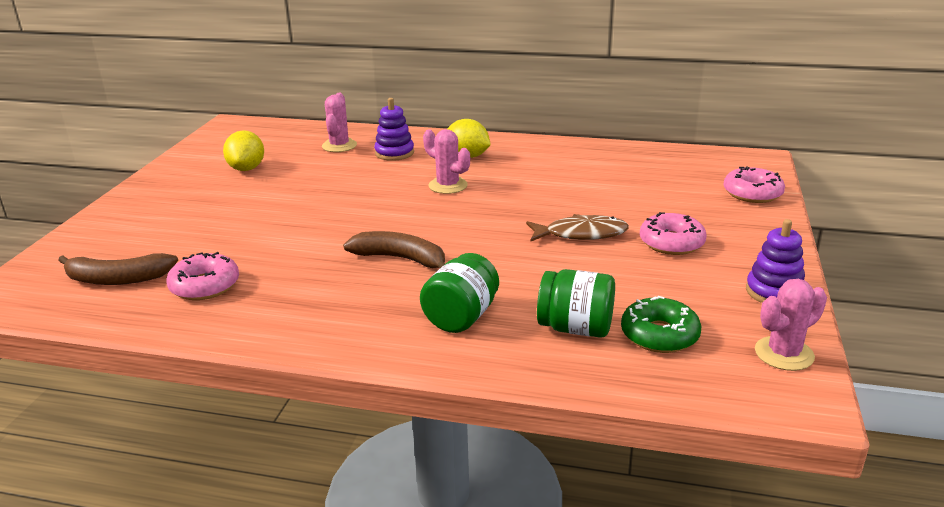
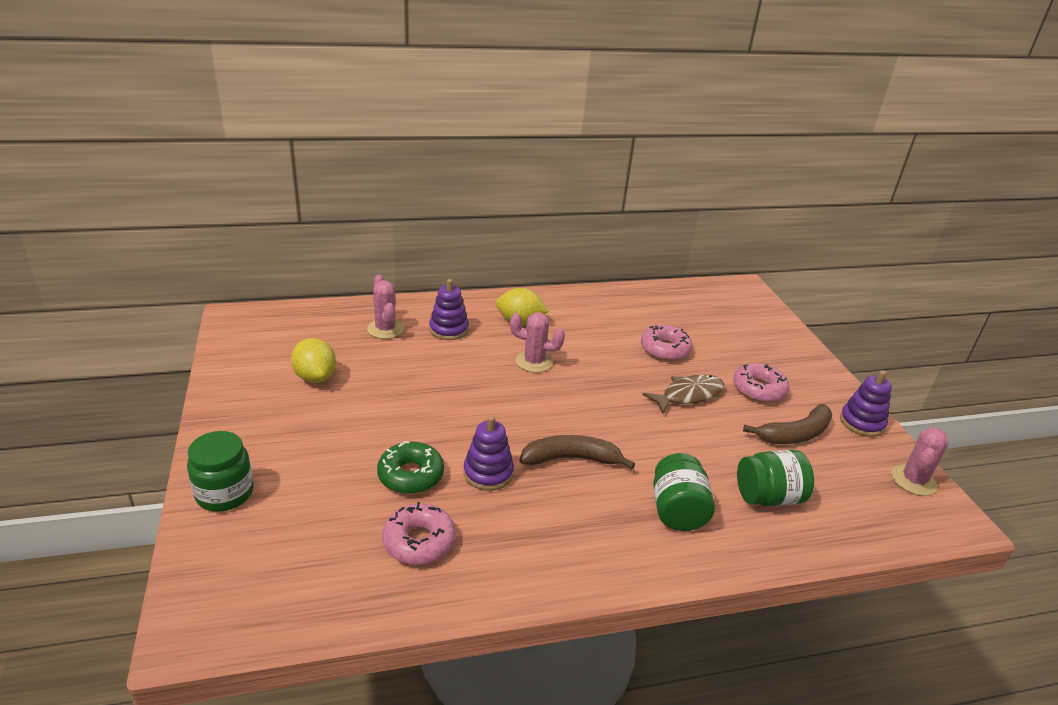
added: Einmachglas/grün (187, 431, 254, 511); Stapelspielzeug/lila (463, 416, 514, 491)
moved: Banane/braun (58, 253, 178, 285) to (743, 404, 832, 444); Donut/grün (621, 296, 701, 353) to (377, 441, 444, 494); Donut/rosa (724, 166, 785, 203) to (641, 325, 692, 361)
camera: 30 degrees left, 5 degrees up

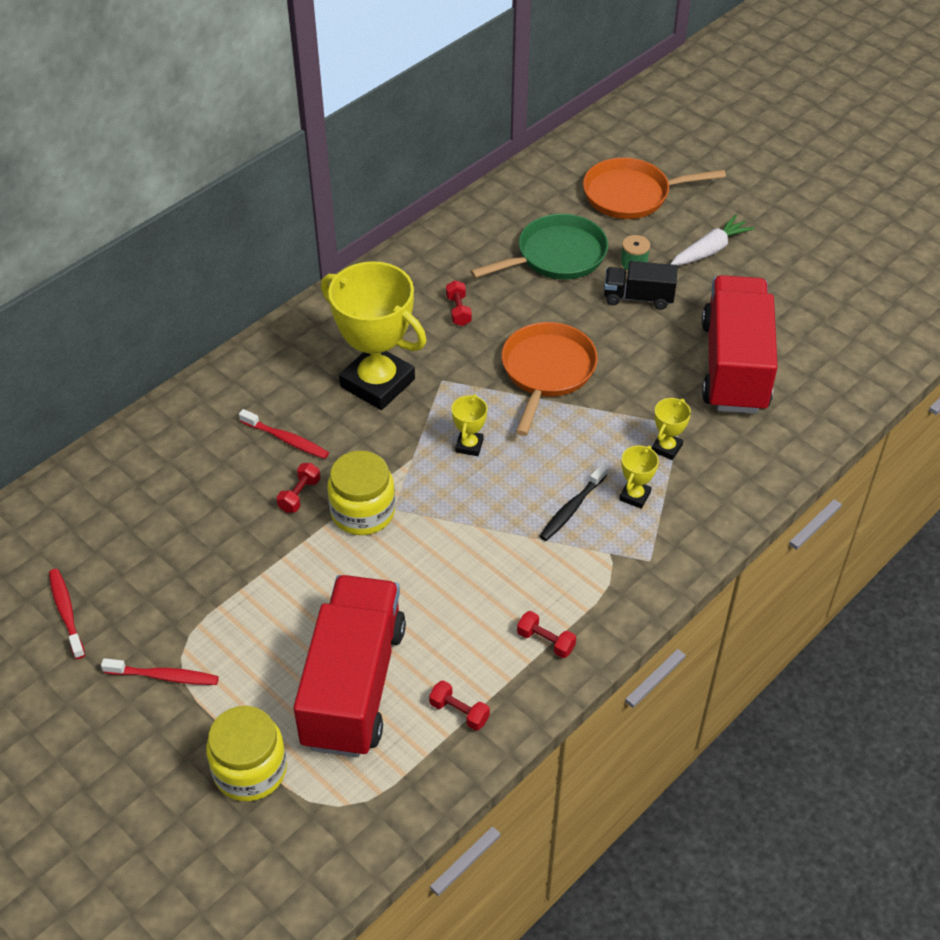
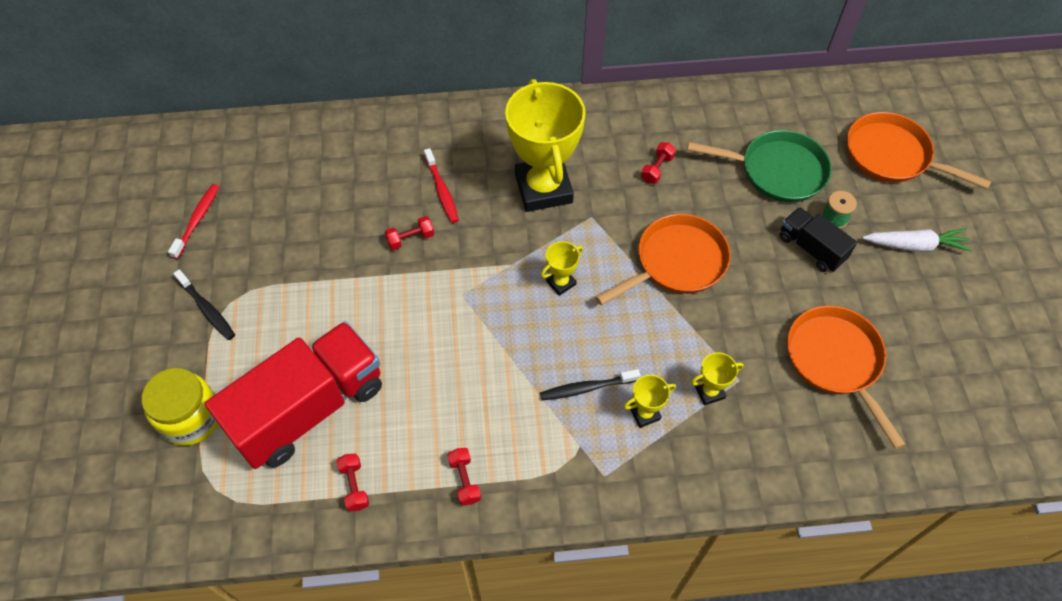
removed: Einmachglas/gelb (327, 451, 395, 535)
replaced: Lastwagen/rot (702, 275, 778, 414) to Pfanne/orange (787, 305, 906, 449)
recoloured: Zahnbürste/rot (101, 658, 219, 685) to Zahnbürste/schwarz (173, 269, 235, 340)
camera: 40 degrees right, 10 degrees up

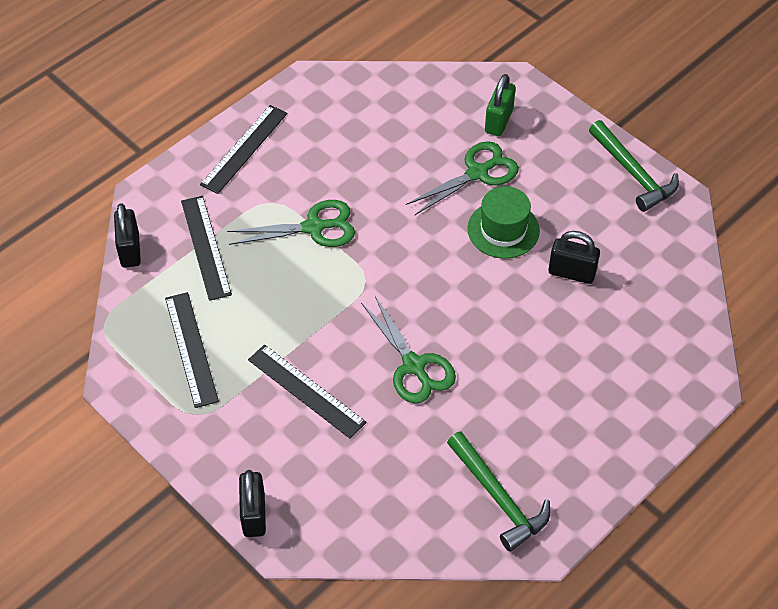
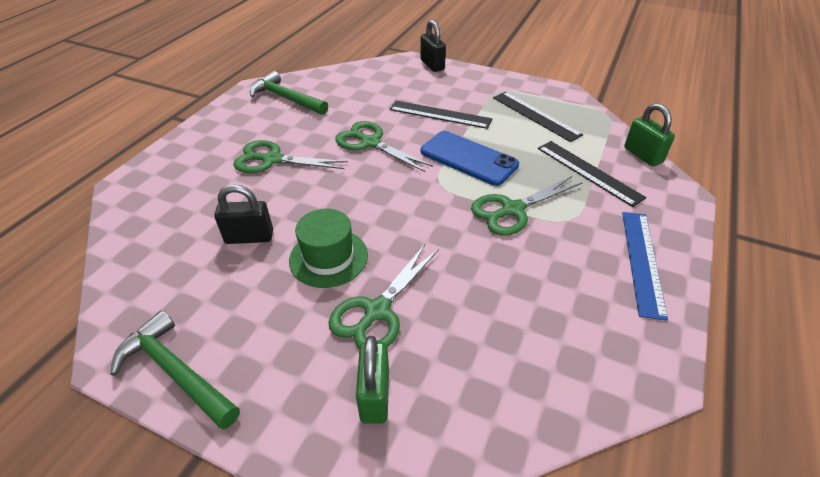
added: Schere/grün (233, 140, 348, 173); Handy/blau (421, 131, 519, 186)
recoloured: Vorhängeschloss/schwarz (114, 203, 141, 268) to Vorhängeschloss/grün (624, 103, 675, 166); Lineal/schwarz (200, 105, 287, 194) to Lineal/blau (622, 212, 668, 321)
camera: 160 degrees right, 10 degrees down

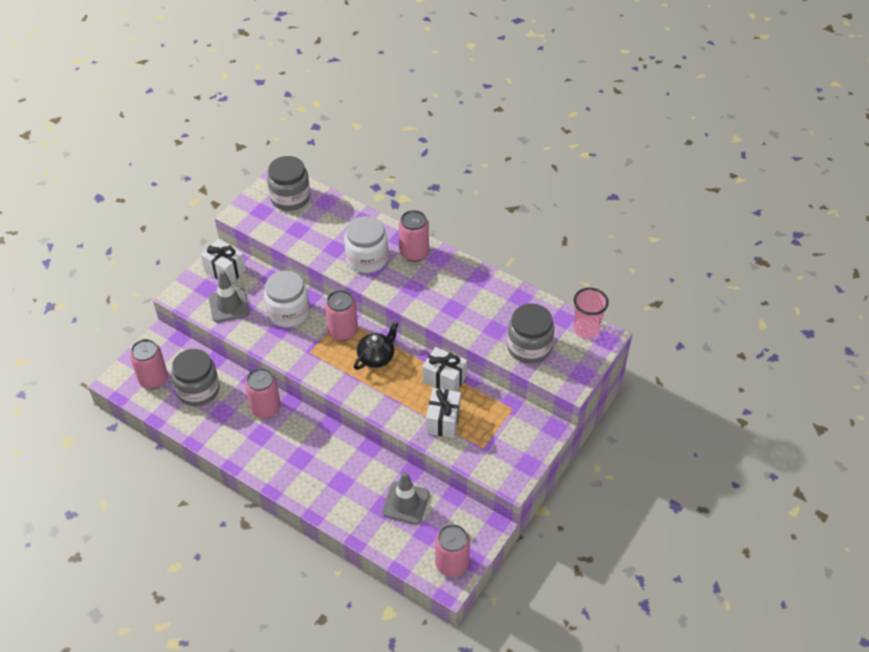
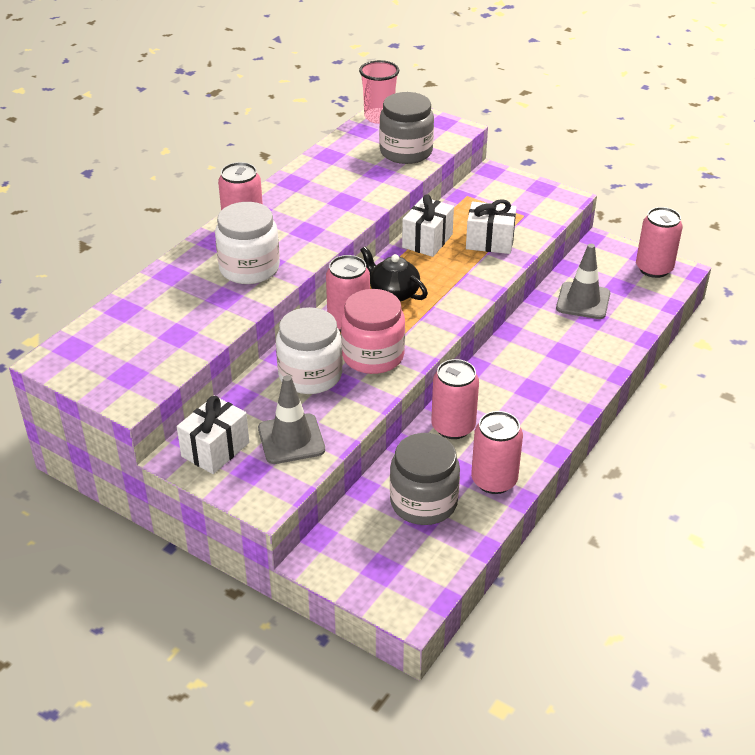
removed: Einmachglas/grau (267, 156, 310, 211)
added: Einmachglas/rosa (341, 289, 405, 374)
moved: Dose/rosa (130, 339, 168, 389) to (471, 411, 523, 494)
camera: 90 degrees left, 10 degrees down

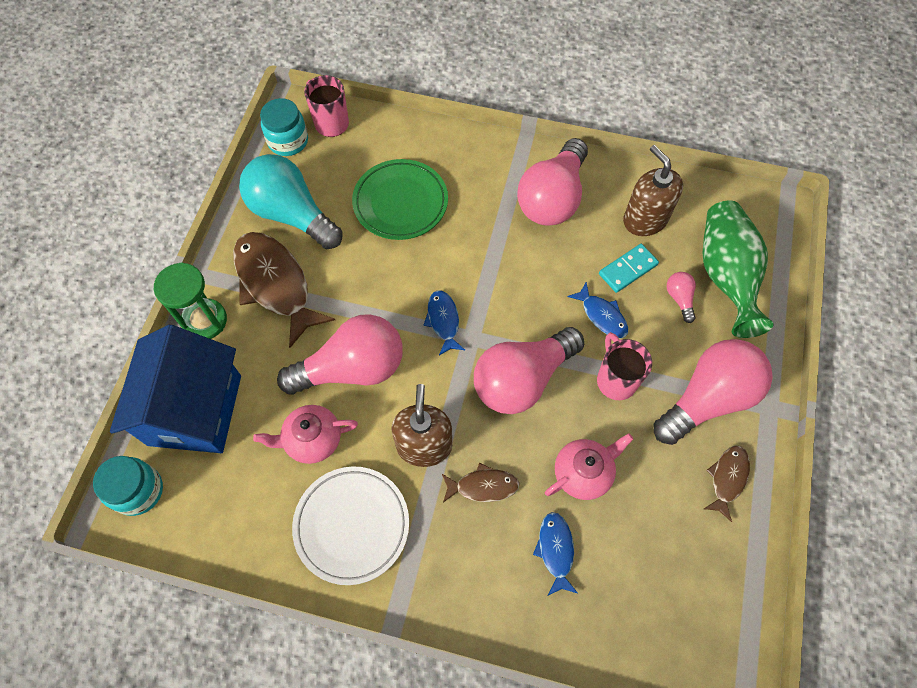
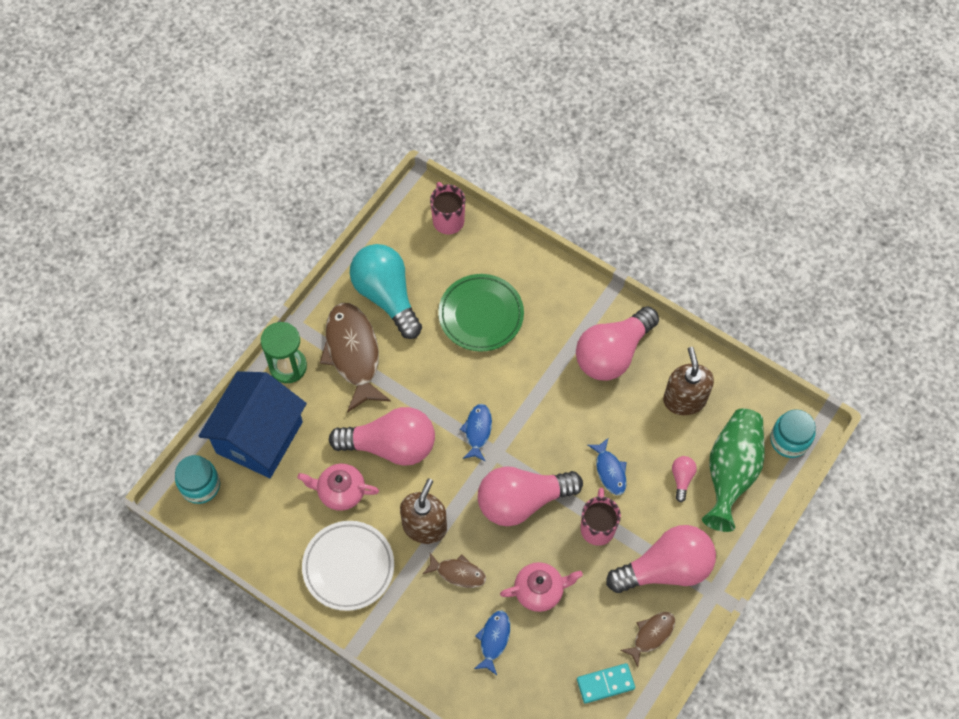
moved: Einmachglas/türkis (260, 98, 308, 156) to (770, 409, 816, 458); Dominostein/türkis (599, 244, 659, 293) to (577, 663, 635, 703)
camera: 20 degrees right, 0 degrees up

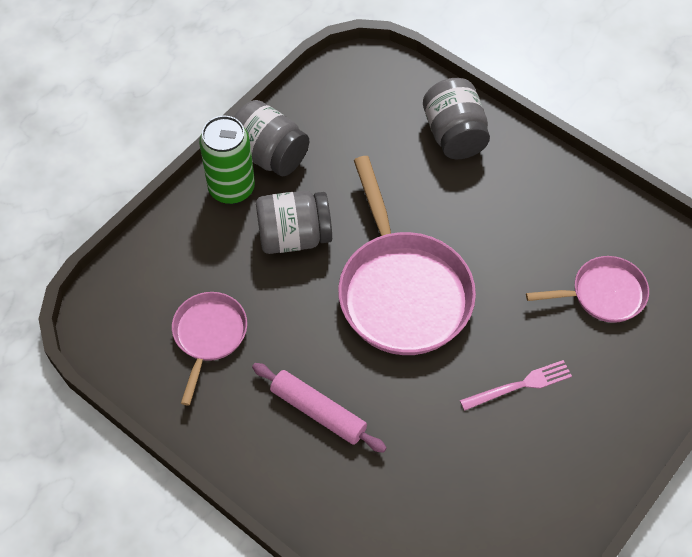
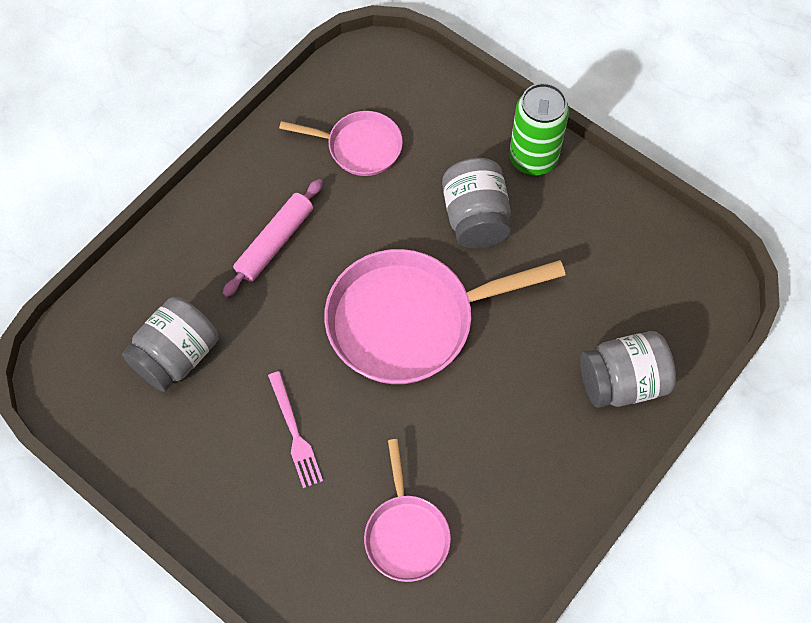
moved: Einmachglas/grau (234, 100, 309, 176) to (122, 297, 218, 392)
camera: 90 degrees right, 5 degrees up

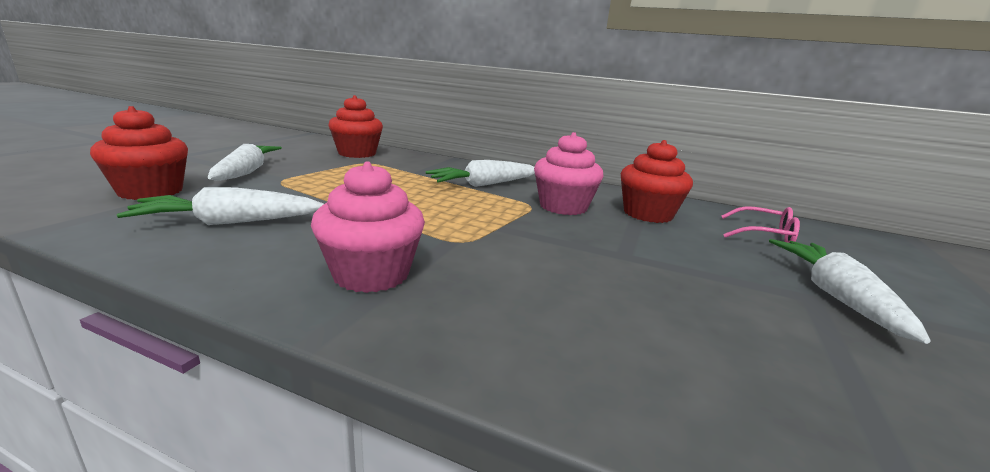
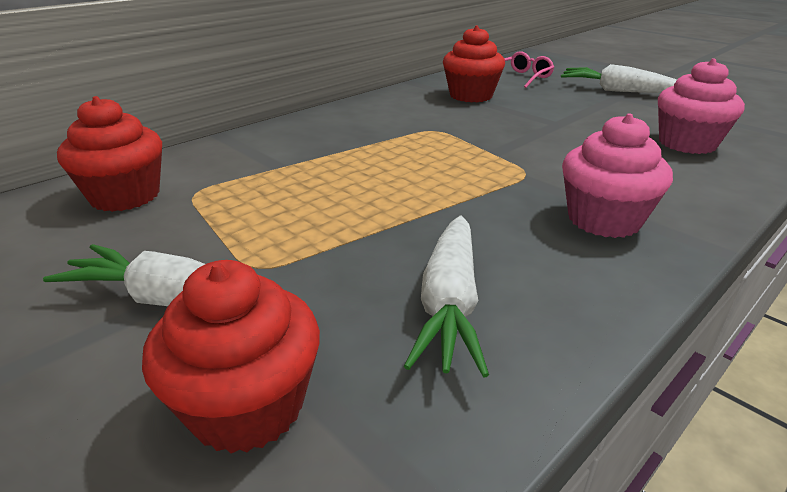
removed: Karotte/weiß (426, 160, 535, 187)
moved: Muffin/rosa (534, 132, 604, 215) to (658, 58, 745, 154)
camera: 65 degrees left, 10 degrees up

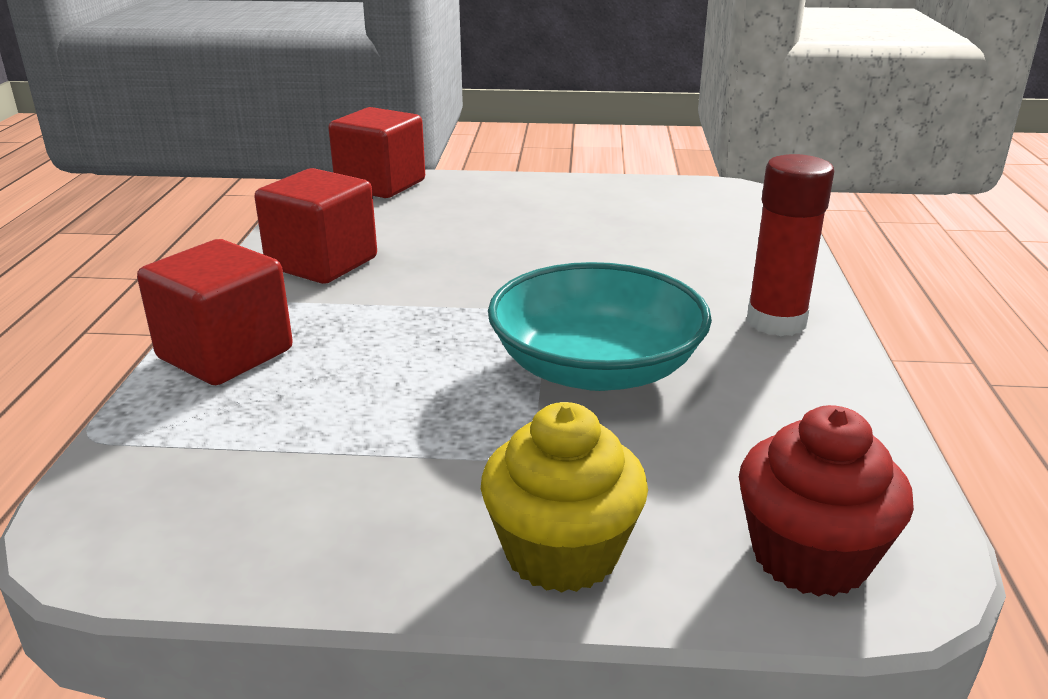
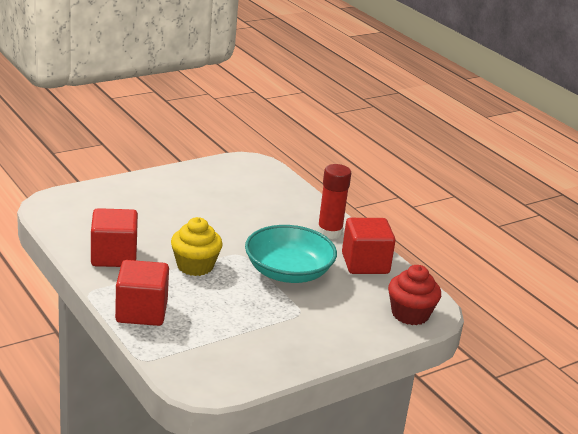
moved: Kubus/rot (329, 107, 425, 198) to (342, 218, 396, 274); Muffin/gelb (481, 402, 648, 593) to (171, 217, 223, 276)
camera: 40 degrees left, 0 degrees up

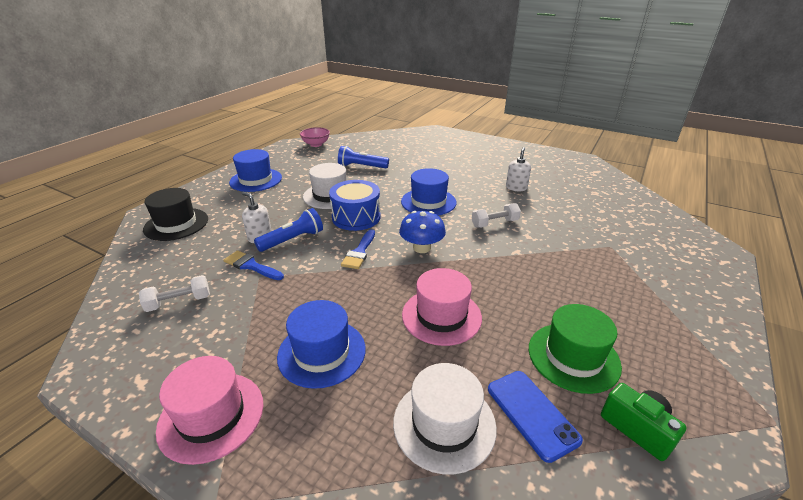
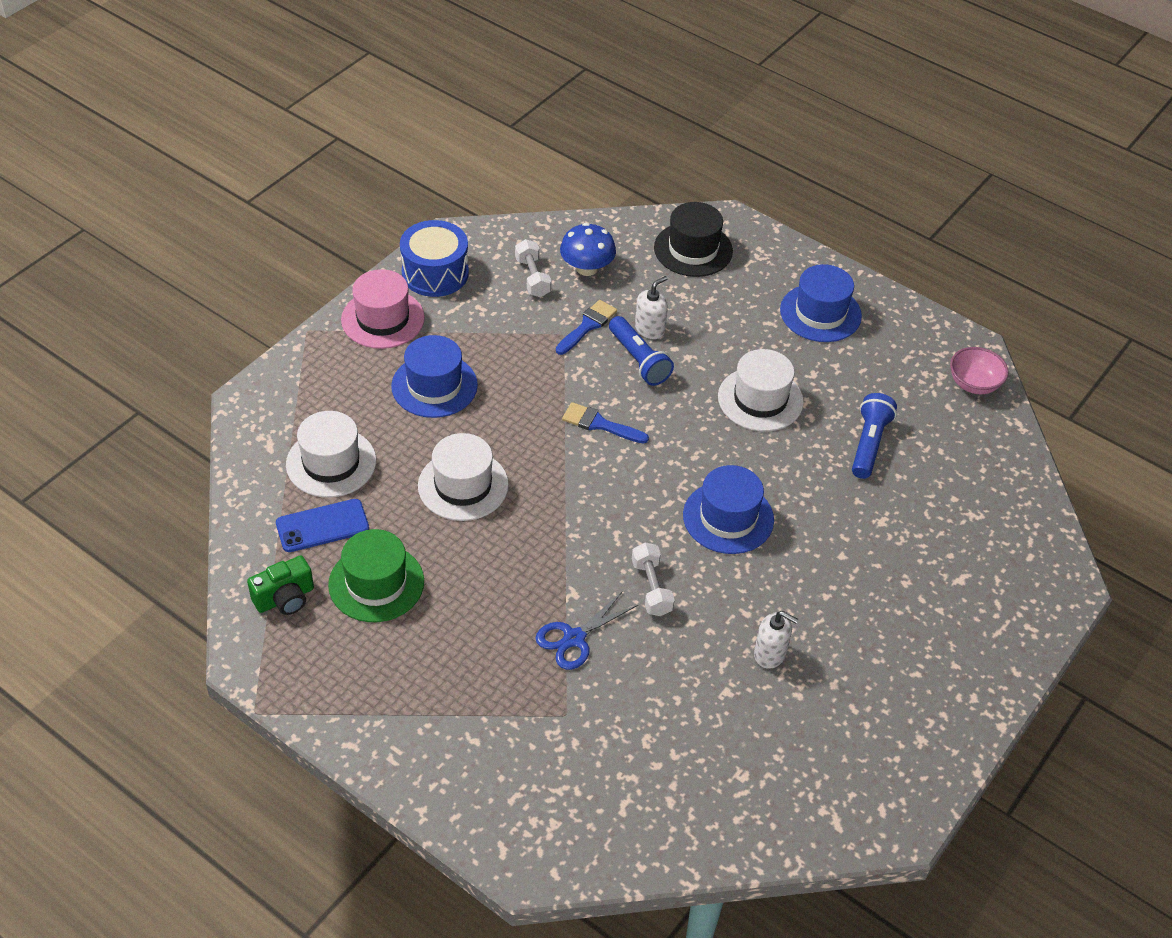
added: Schere/blau (535, 591, 638, 670)
moved: Trommel/blau (329, 180, 381, 231) to (400, 220, 469, 297); Pilz/blau (399, 211, 446, 253) to (560, 223, 616, 276)
recoloured: Hut/rosa (402, 268, 482, 346) to Hut/weiß (418, 433, 509, 521)
camera: 95 degrees right, 15 degrees up

